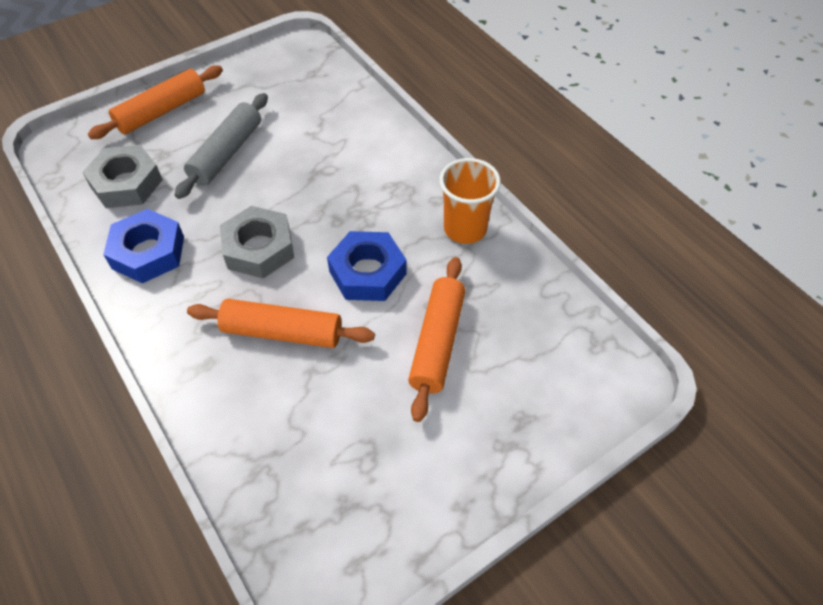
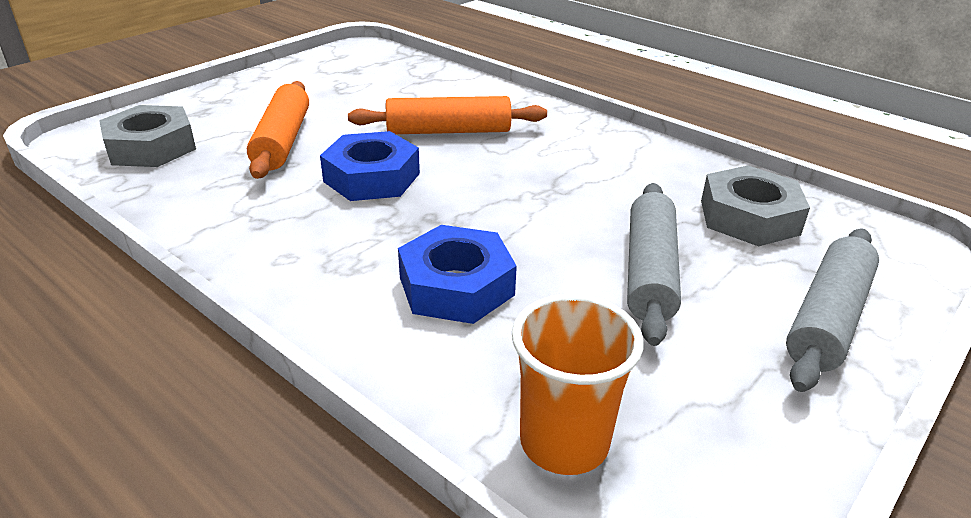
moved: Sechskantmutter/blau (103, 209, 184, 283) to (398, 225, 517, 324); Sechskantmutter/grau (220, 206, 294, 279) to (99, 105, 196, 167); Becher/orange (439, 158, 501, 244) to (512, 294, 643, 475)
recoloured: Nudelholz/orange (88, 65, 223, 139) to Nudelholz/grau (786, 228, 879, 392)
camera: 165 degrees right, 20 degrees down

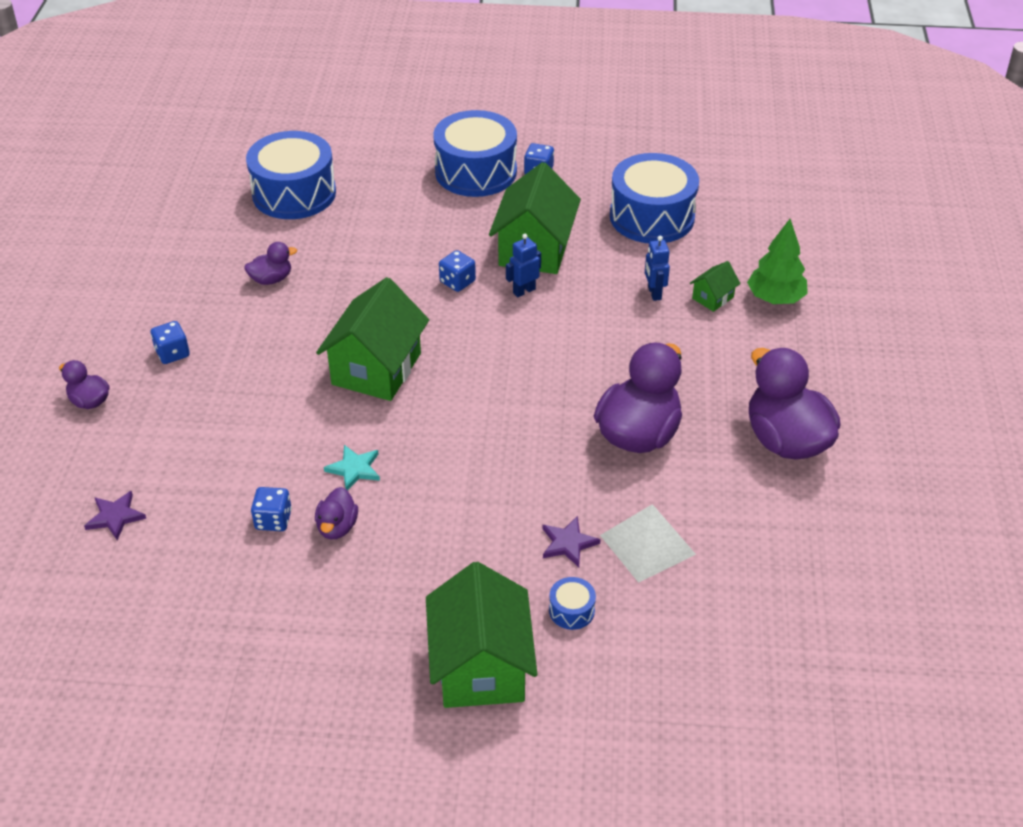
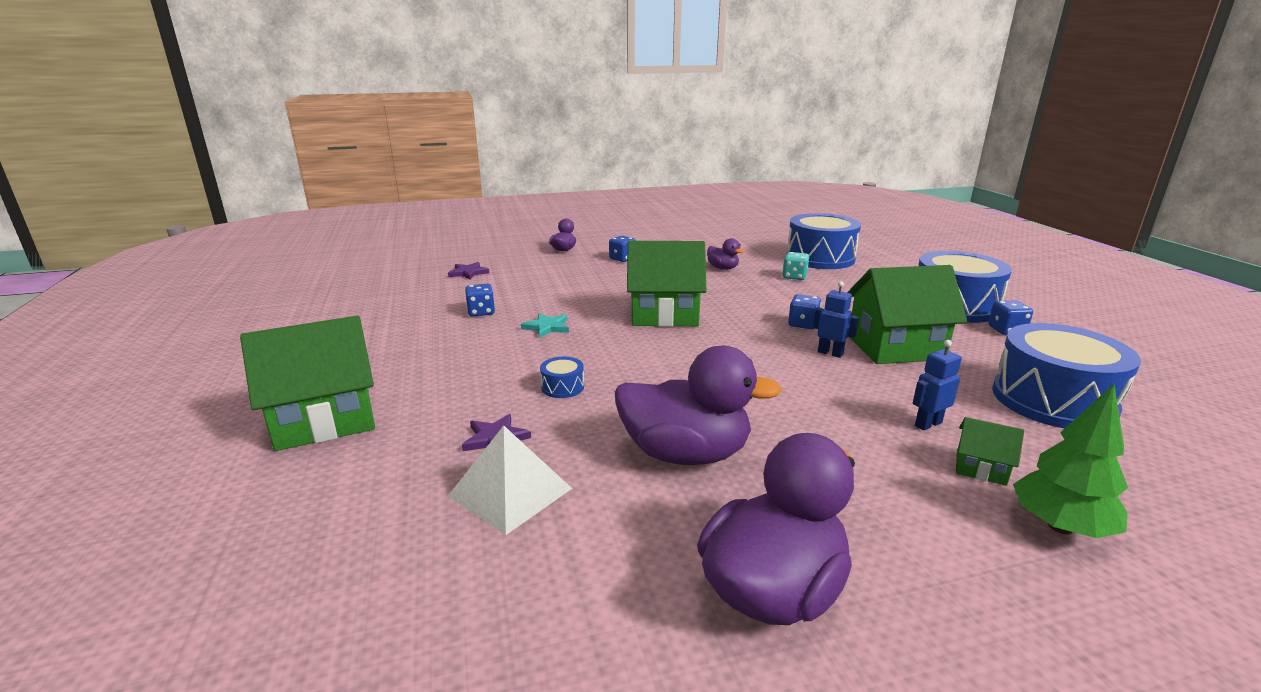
removed: Ente/lila (315, 487, 358, 539)
added: Spielwürfel/türkis (782, 252, 809, 280)
moved: Trommel/blau (549, 577, 596, 630) to (540, 357, 584, 398)
camera: 70 degrees right, 20 degrees down

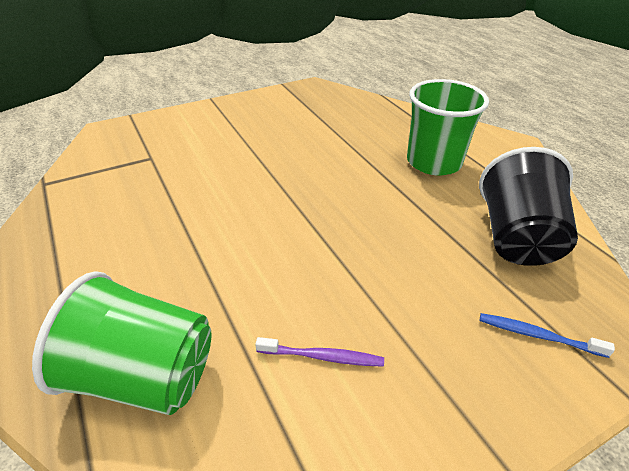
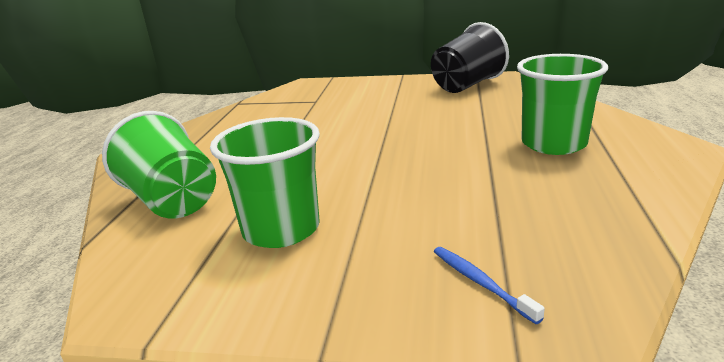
moved: Becher/schwarz (479, 147, 578, 266) to (431, 22, 509, 93)
replaced: Zahnbürste/lila (255, 337, 384, 367) to Becher/grün (210, 117, 320, 248)
camera: 40 degrees right, 15 degrees down

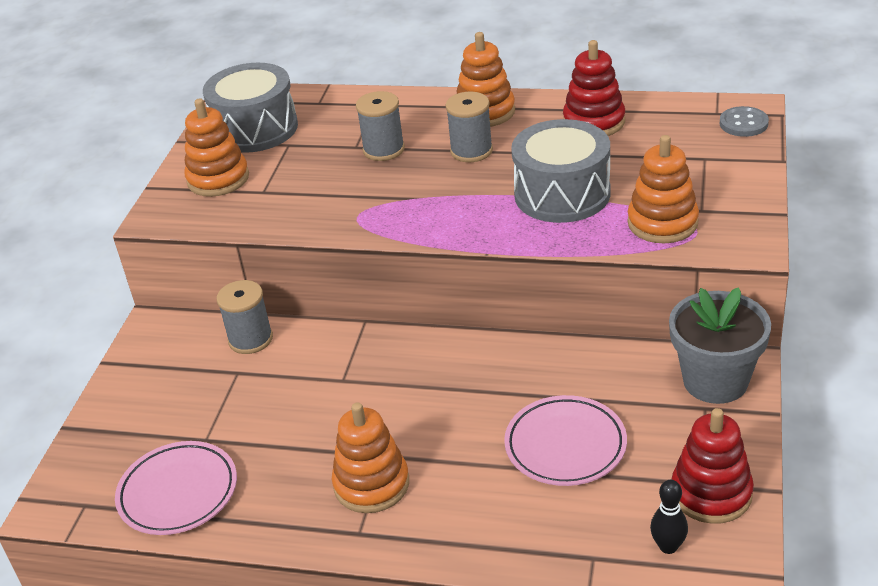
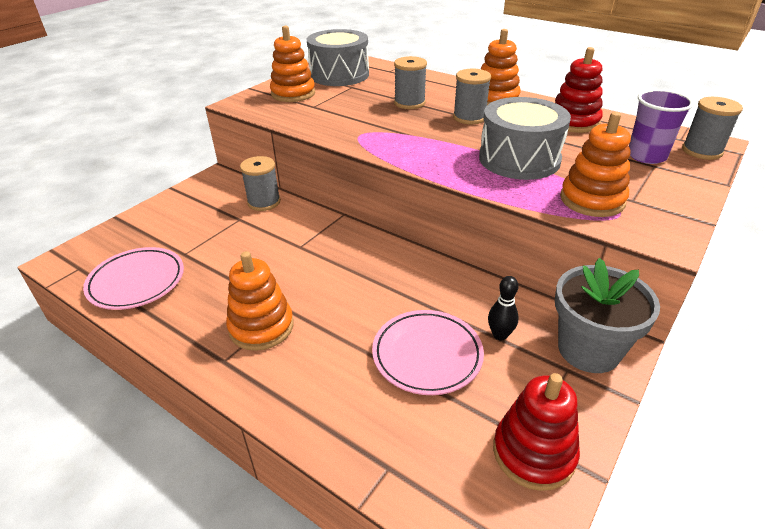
added: Becher/lila (629, 89, 694, 164)
moved: Bowlingkegel/schwarz (650, 480, 688, 554) to (488, 276, 519, 340)
replaced: Knopf/grau (720, 106, 769, 137) to Garnrolle/grau (682, 97, 743, 160)
camera: 20 degrees right, 0 degrees up

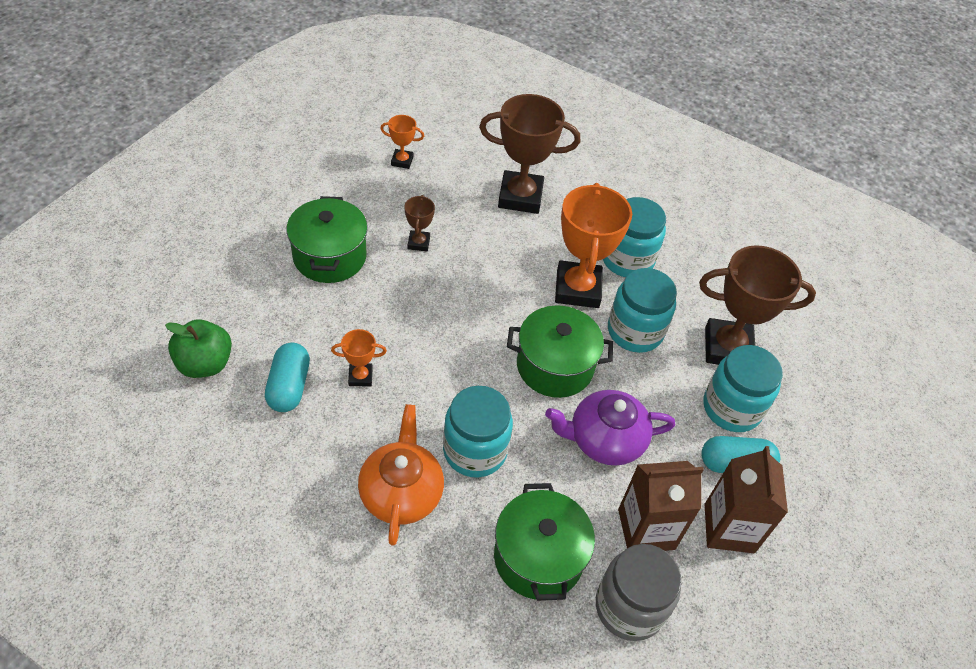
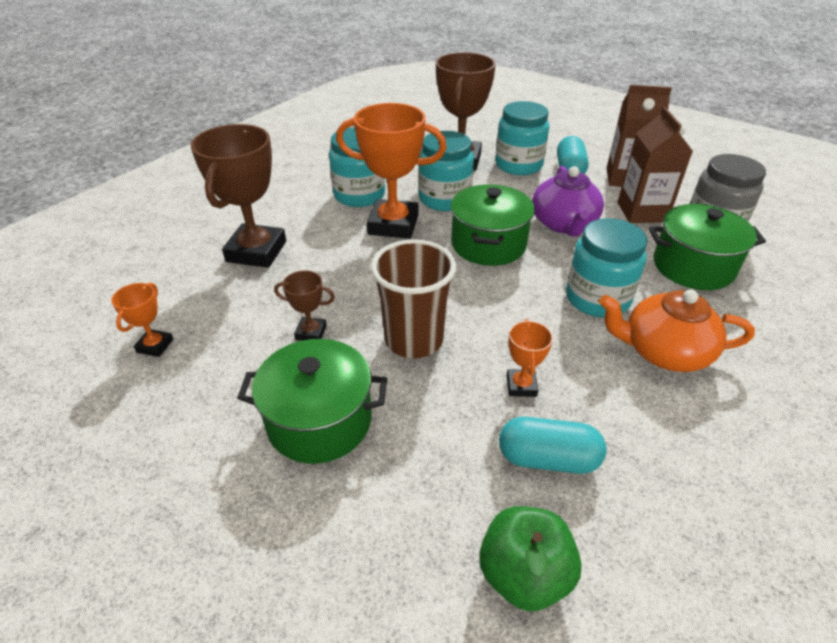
added: Becher/braun (371, 239, 456, 358)
camera: 80 degrees left, 10 degrees down

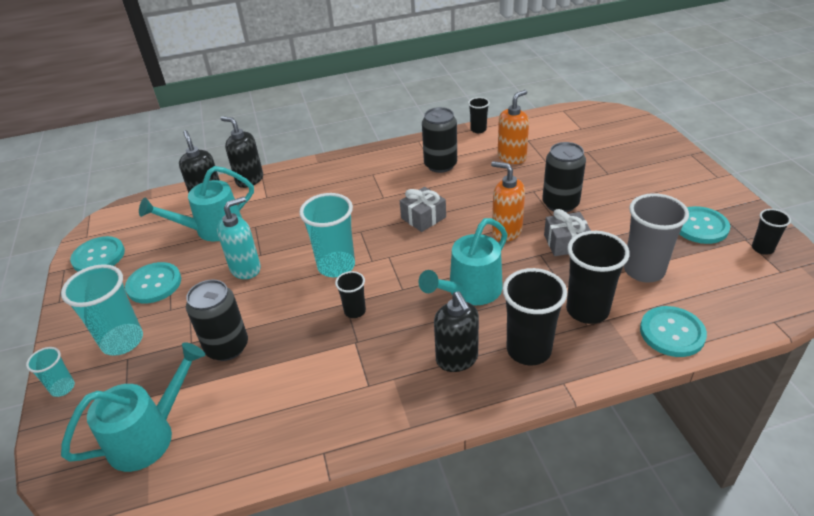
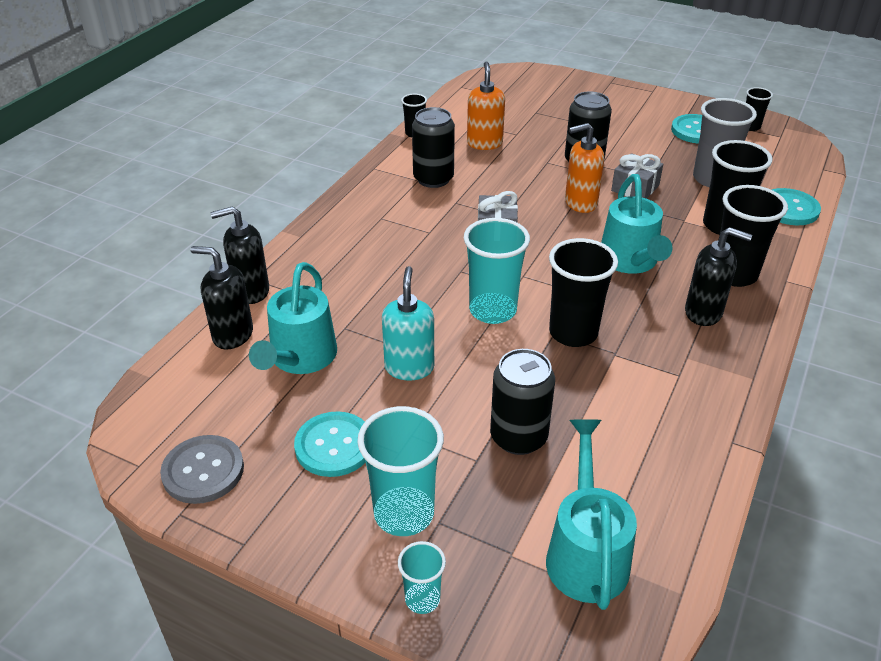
recoloured: Knopf/türkis (70, 236, 125, 272) to Knopf/grau (160, 435, 244, 504)
resized: Becher/schwarz (335, 271, 366, 318) = (549, 238, 618, 347) x1.87
camera: 50 degrees left, 0 degrees up

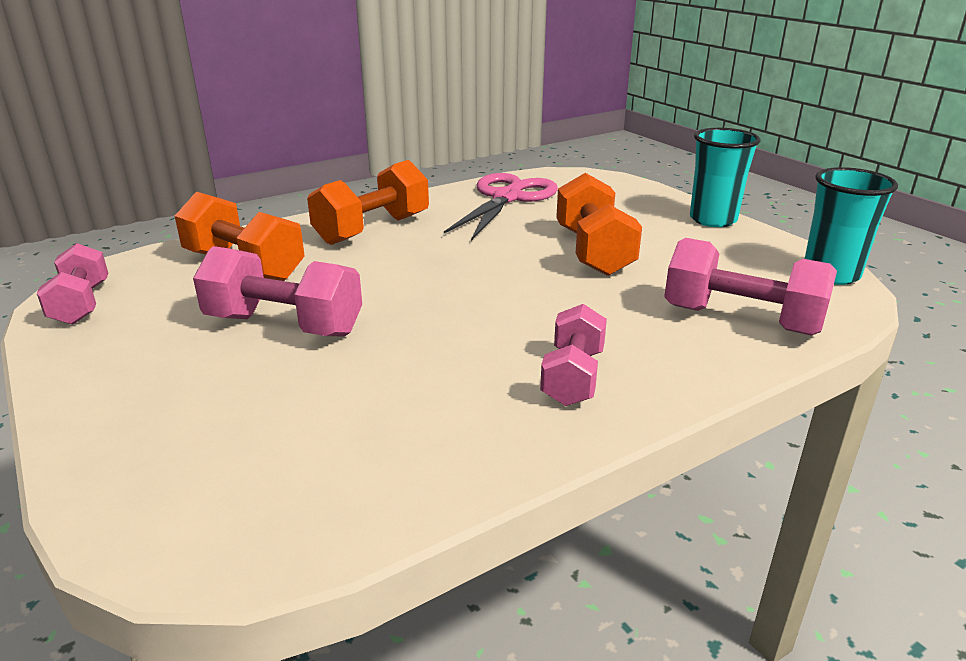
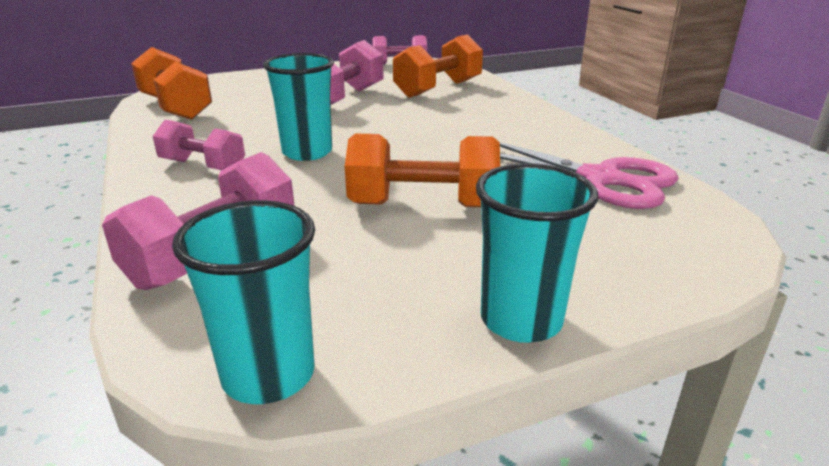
added: Becher/türkis (263, 53, 334, 161)
moved: Hantel/orange (307, 160, 429, 245) to (131, 47, 212, 120)
camera: 100 degrees right, 0 degrees up

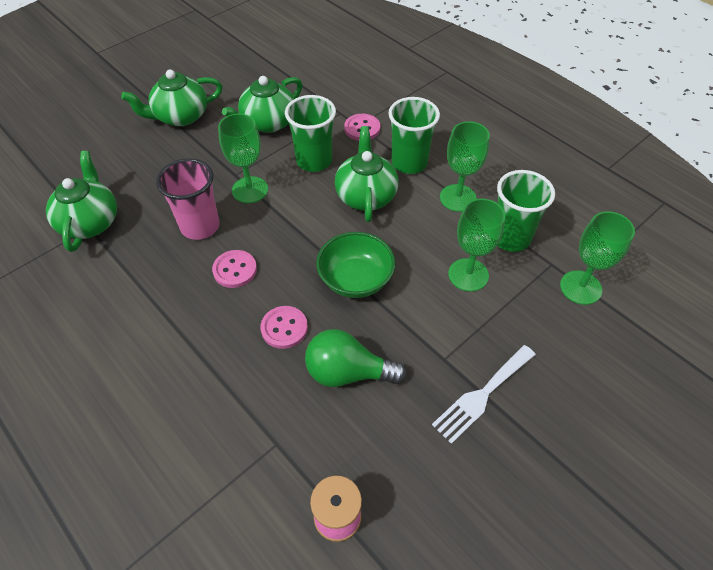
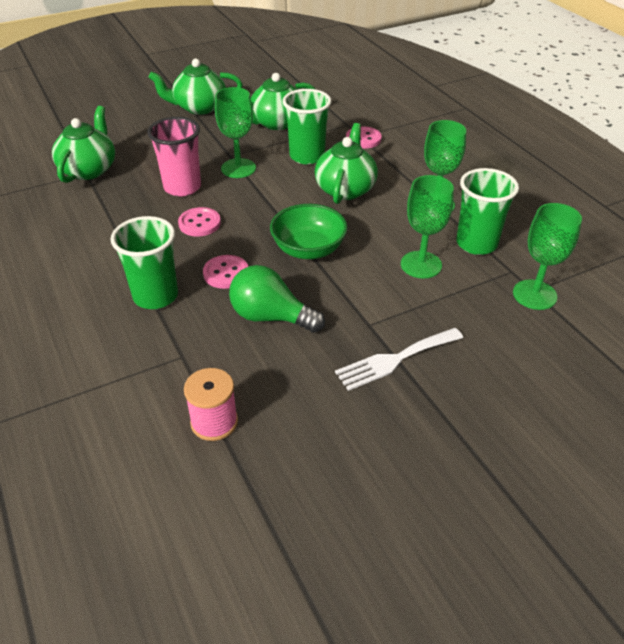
moved: Becher/grün (388, 97, 440, 174) to (111, 216, 178, 309)
camera: 15 degrees right, 10 degrees down

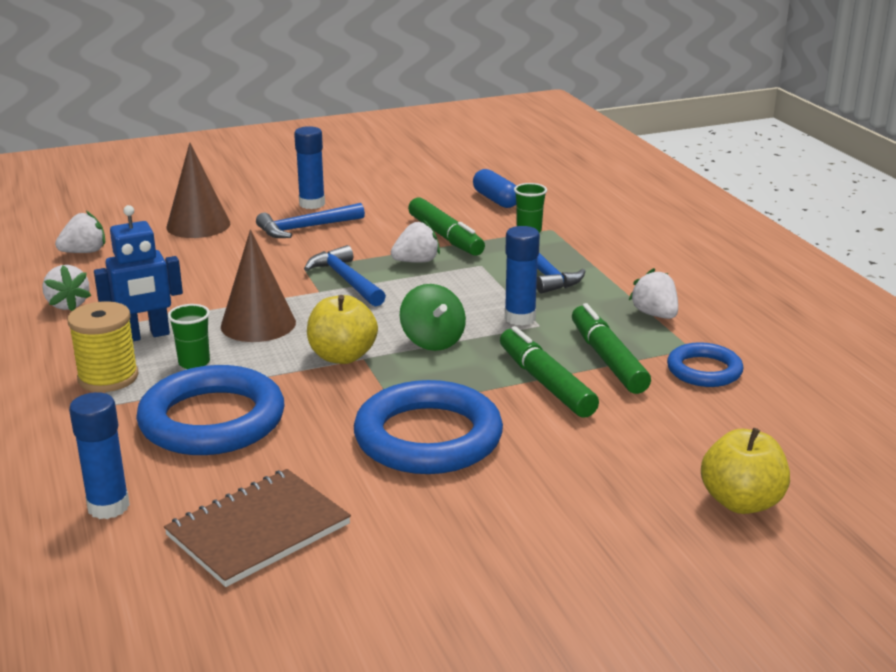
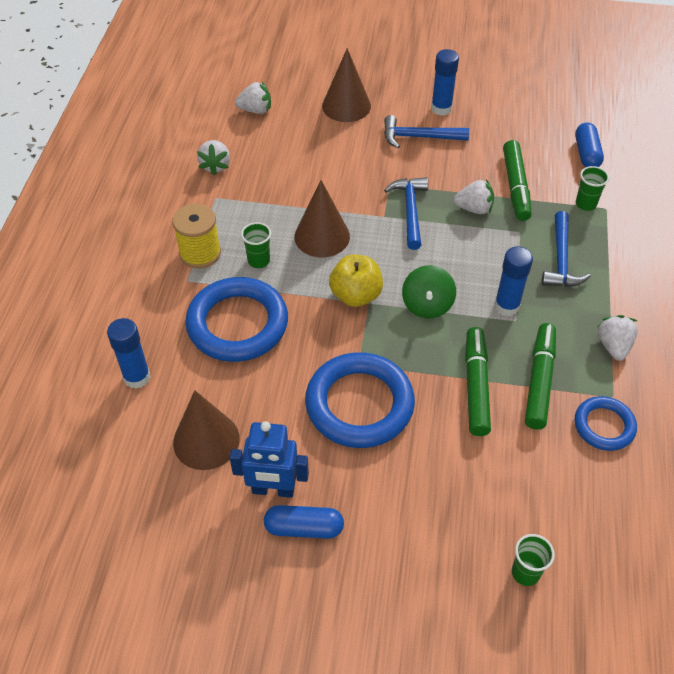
added: Kapsel/blau (264, 505, 344, 539)
moved: Roboter/blau (94, 205, 183, 341) to (230, 421, 309, 498)
replaced: Notizbuch/braun (164, 469, 351, 587) to Kegel/braun (173, 390, 240, 470); Apfel/gelb (701, 428, 790, 514) to Becher/grün (512, 534, 555, 586)
camera: 30 degrees right, 25 degrees up

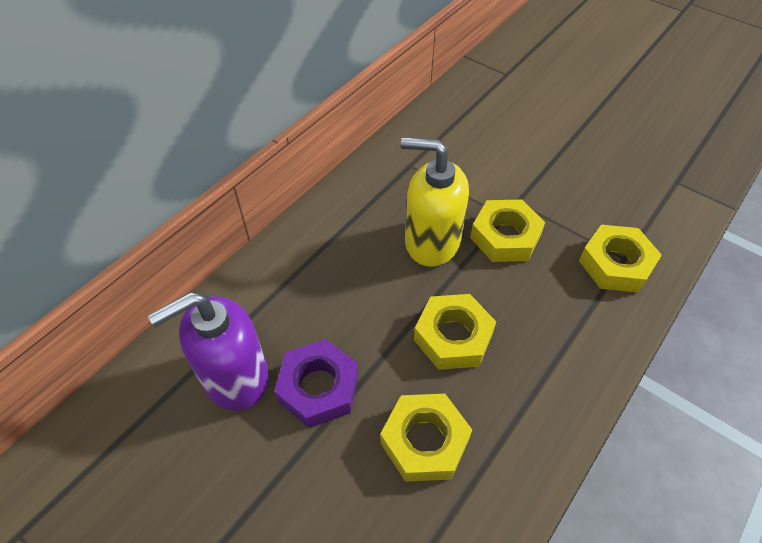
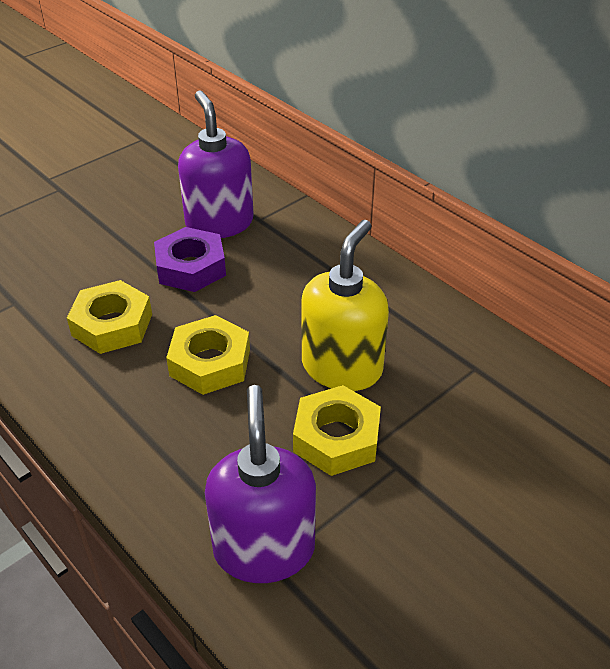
replaced: Sechskantmutter/gelb (579, 225, 662, 293) to Seifenspender/lila (205, 385, 316, 583)
camera: 100 degrees right, 10 degrees down

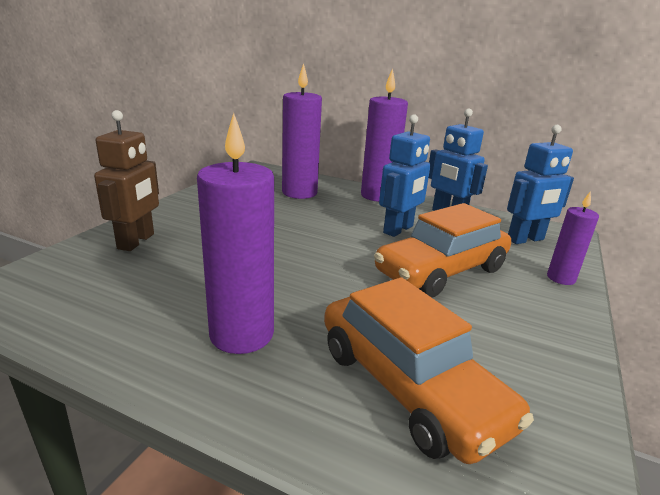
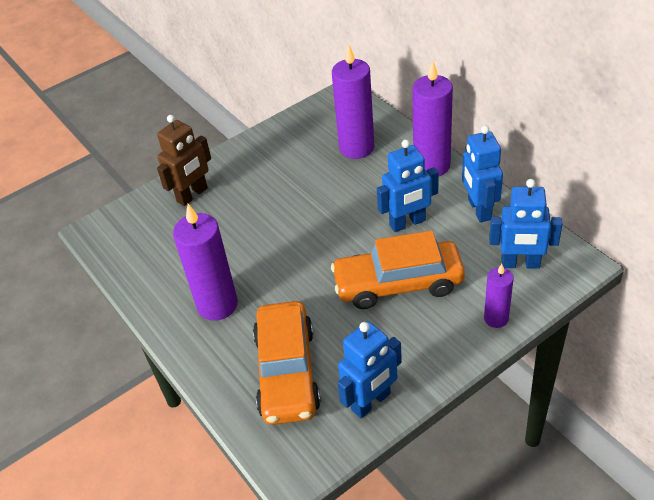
added: Roboter/blau (338, 321, 402, 418)
camera: 35 degrees right, 20 degrees up

